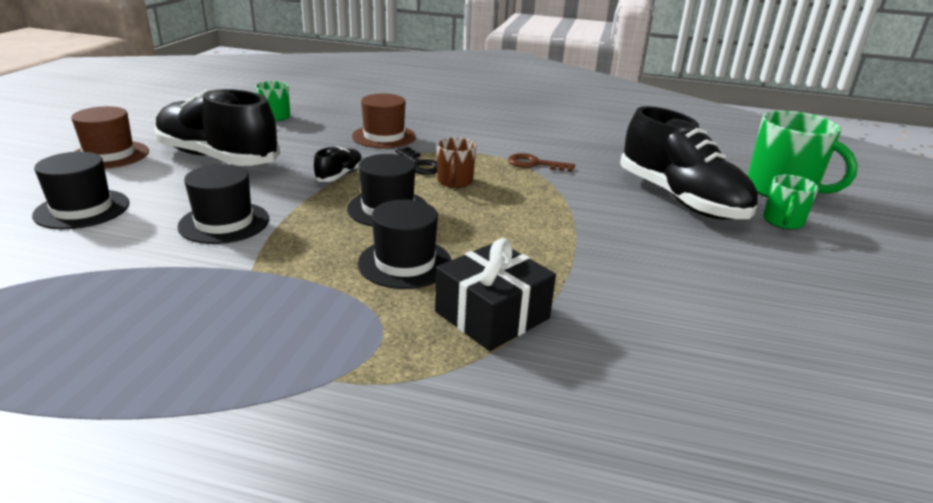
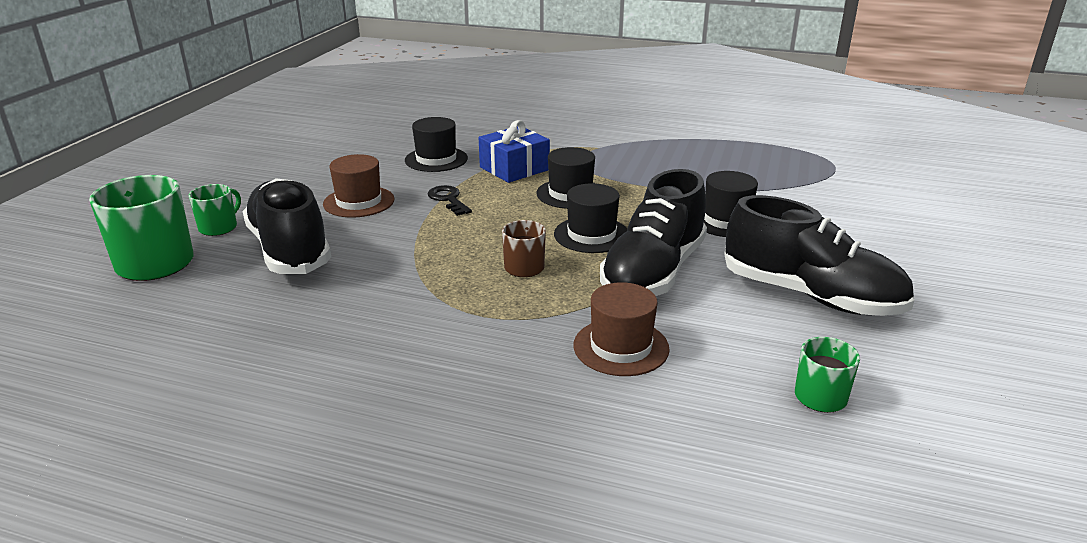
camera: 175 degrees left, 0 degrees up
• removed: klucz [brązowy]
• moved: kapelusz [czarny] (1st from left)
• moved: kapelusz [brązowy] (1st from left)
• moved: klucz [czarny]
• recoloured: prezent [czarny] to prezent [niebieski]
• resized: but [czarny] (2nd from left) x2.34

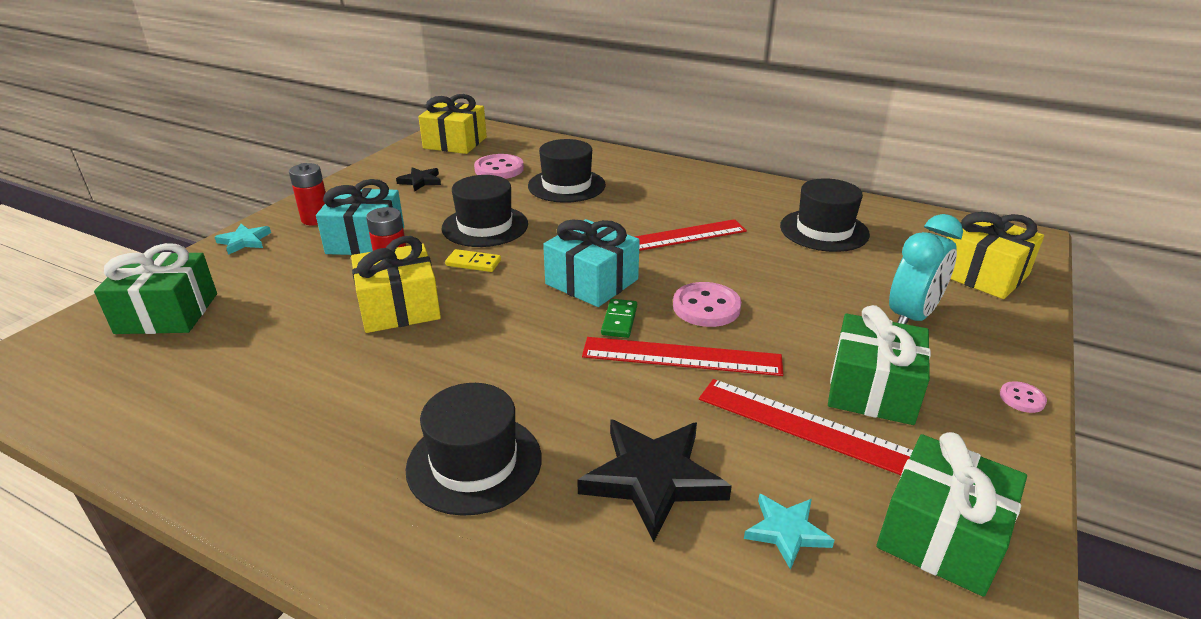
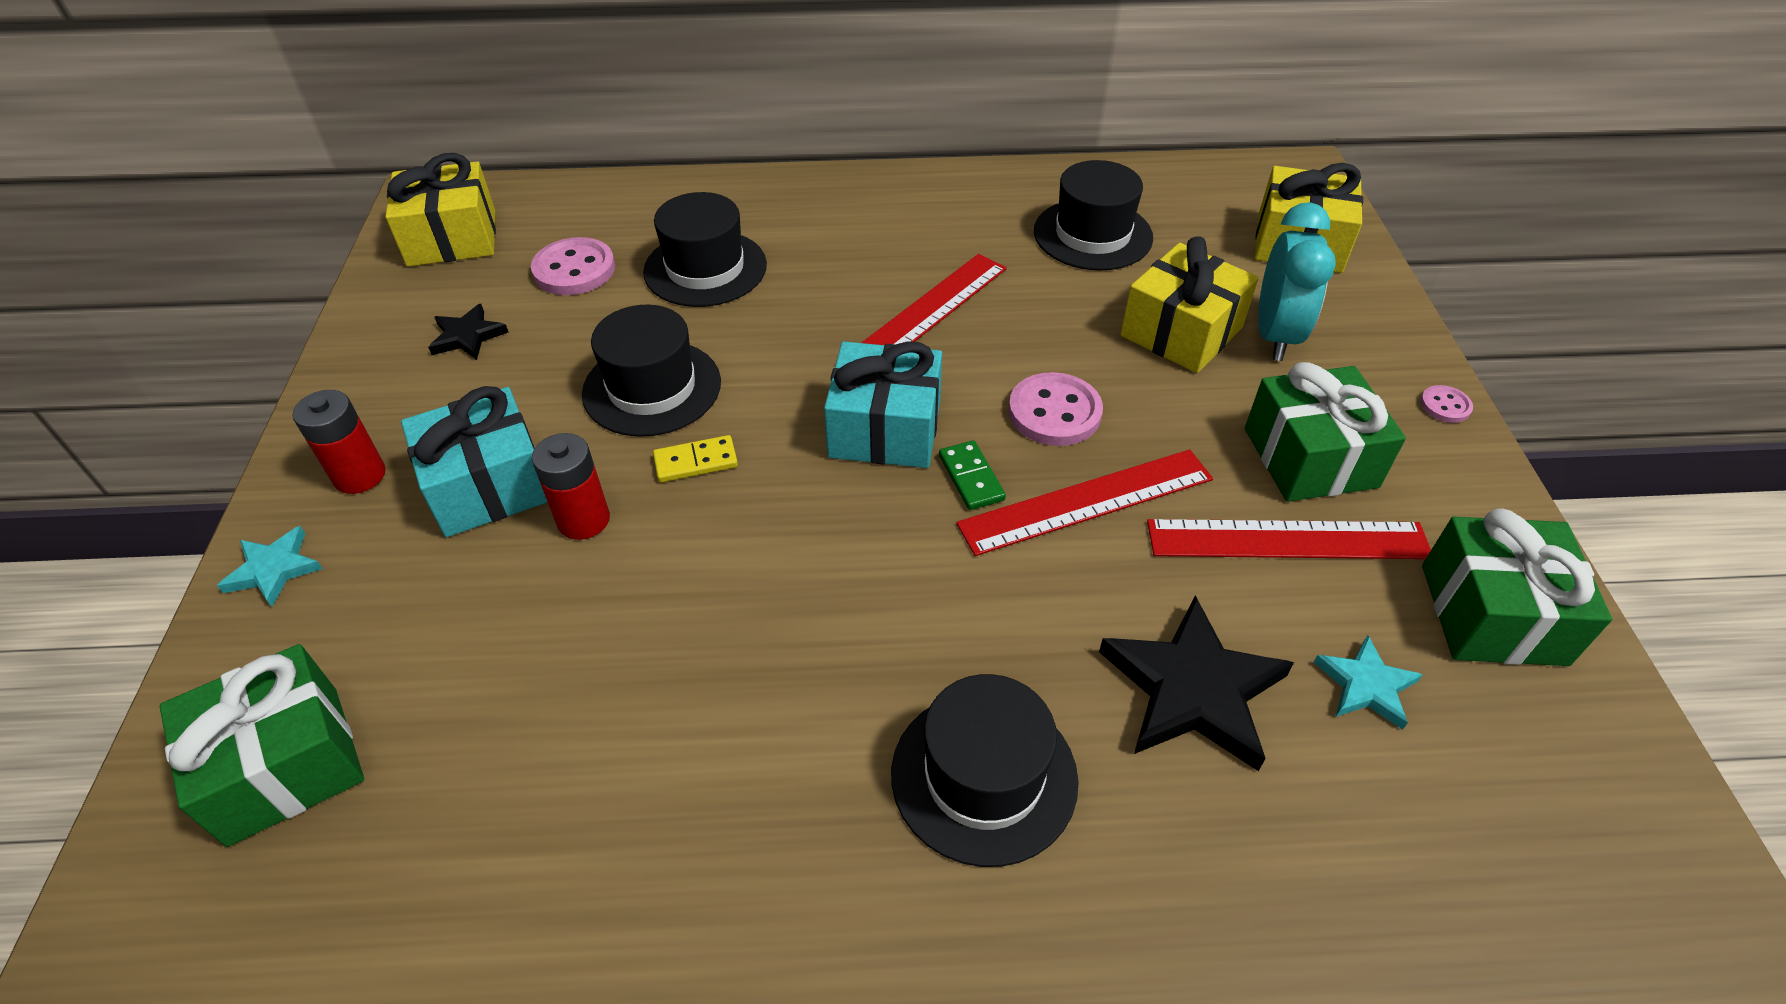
camera: 30 degrees left, 15 degrees up
• moved: prezent [żółty] (1st from left in the first image) to prezent [żółty] (2nd from left)

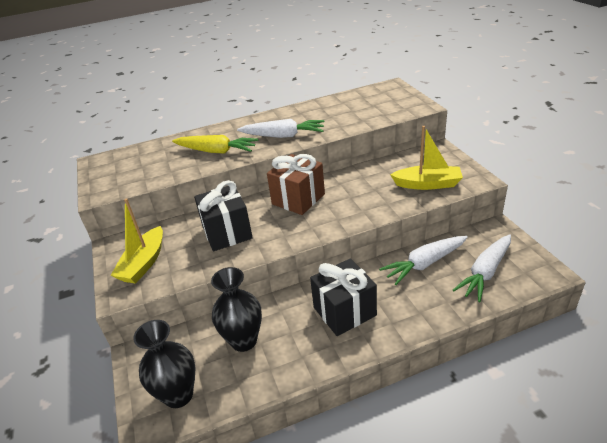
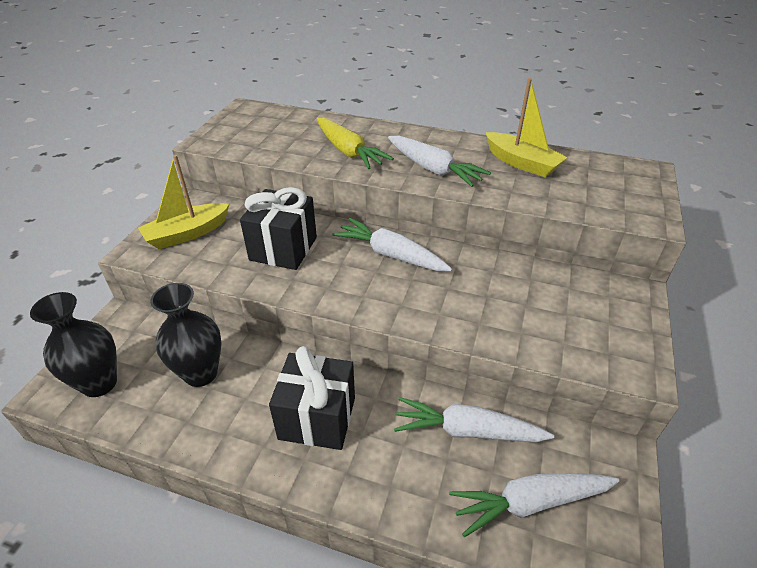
camera: 35 degrees right, 5 degrees up
• moved: łódka [żółty] (2nd from left)
• replaced: prezent [brązowy] to marchewka [biały] (1st from left)

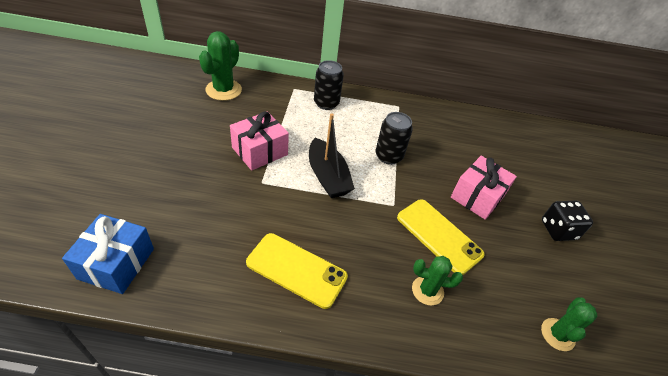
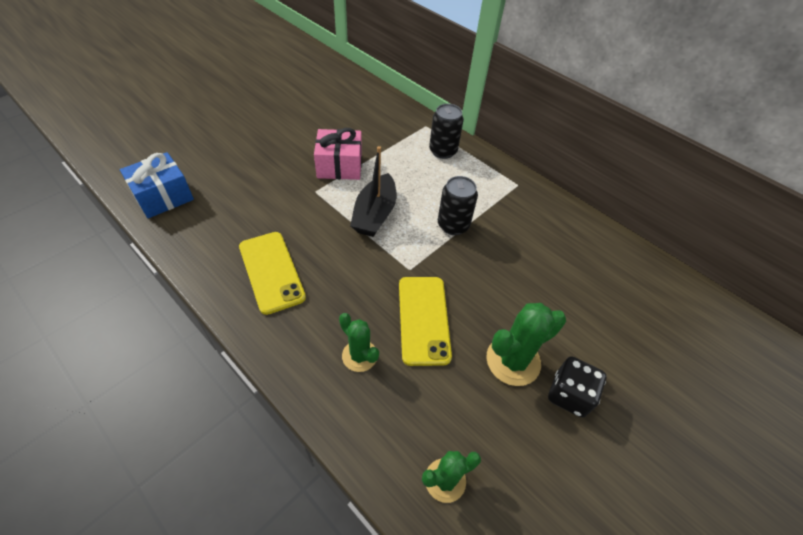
camera: 40 degrees right, 5 degrees up
• removed: prezent [różowy] (2nd from left)
• moved: kaktus [zielony] (1st from left in the first image) to kaktus [zielony] (3rd from left)

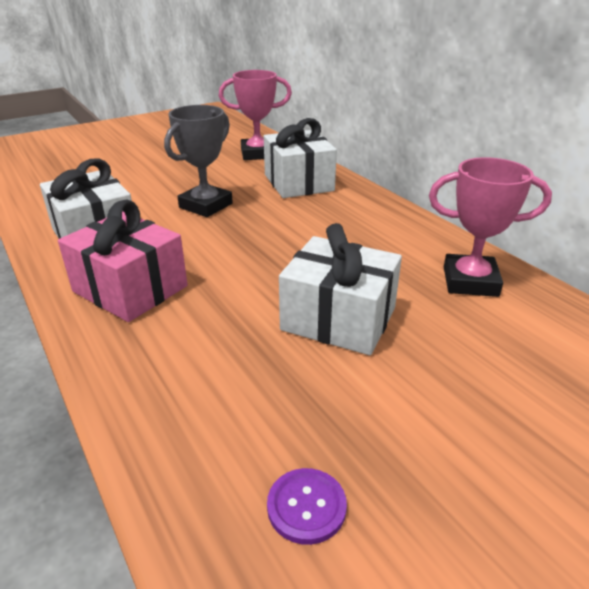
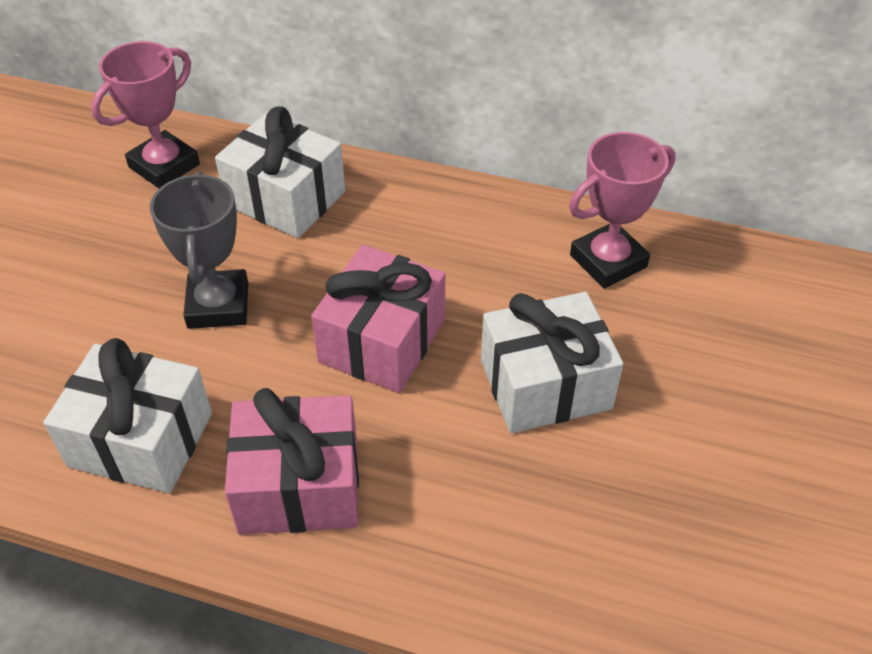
camera: 40 degrees left, 15 degrees up
• removed: guzik [fioletowy]
• added: prezent [różowy] (2nd from left)

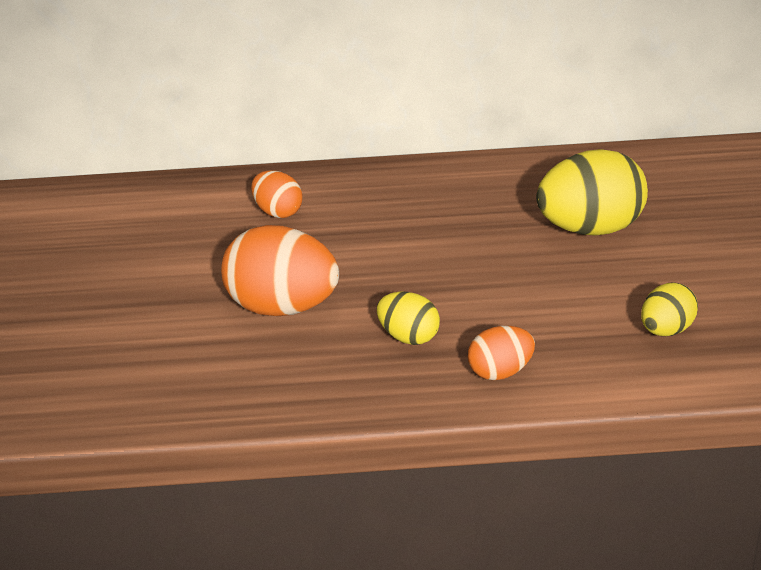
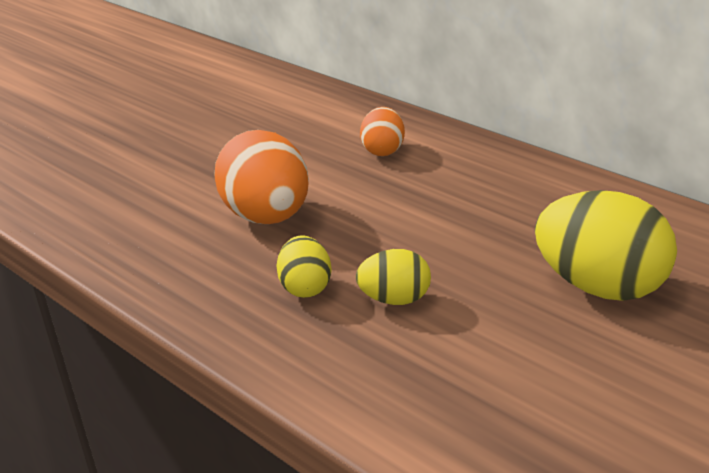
camera: 50 degrees right, 5 degrees down
• removed: jajko [pomarańczowy] (3rd from left)
• moved: jajko [żółty] (3rd from left in the first image) to jajko [żółty] (2nd from left)

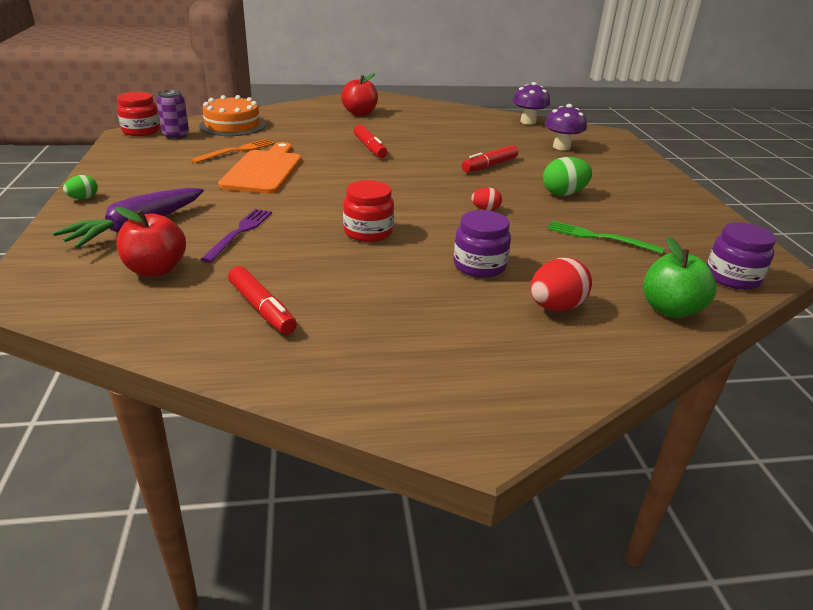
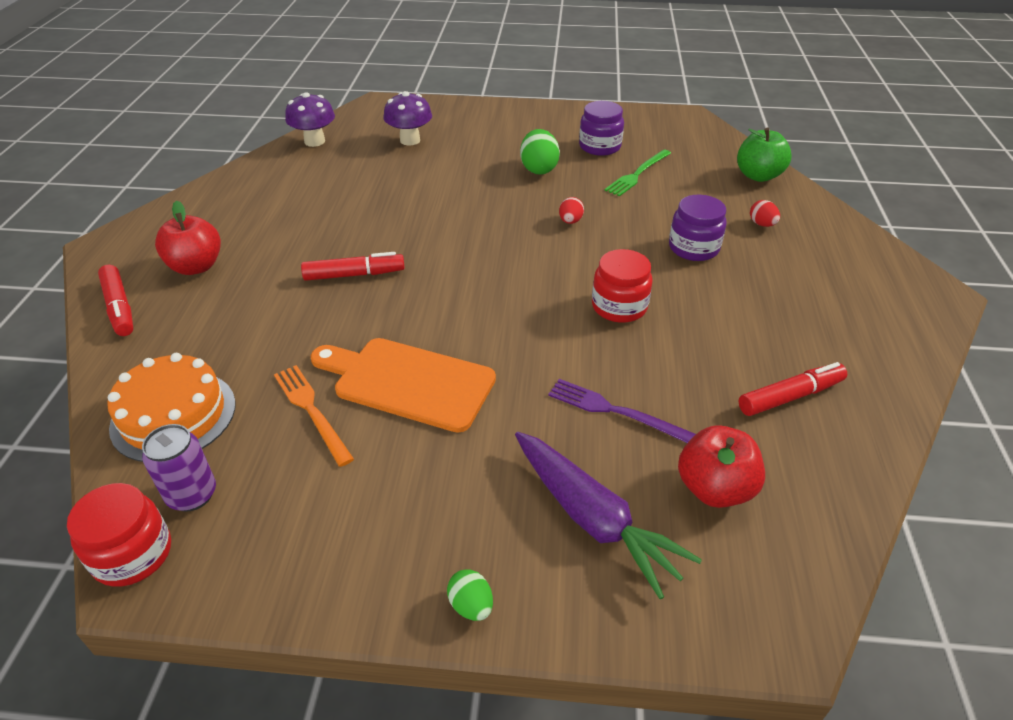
camera: 75 degrees left, 10 degrees up
• moved: flamaster [czerwony] (3rd from left in the first image) to flamaster [czerwony] (1st from left)
• moved: słoik [fioletowy] (2nd from left in the first image) to słoik [fioletowy] (1st from left)
• resized: jajko [czerwony] (2nd from left) x0.57

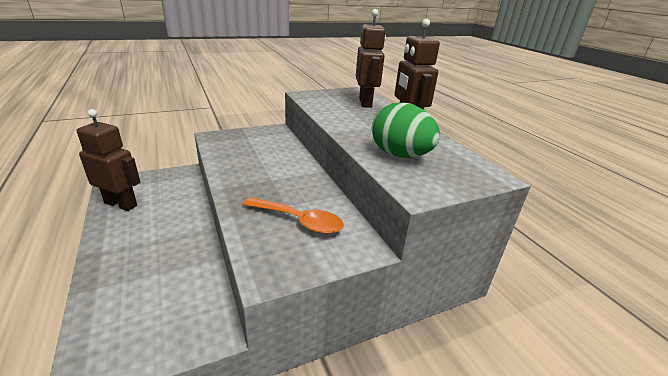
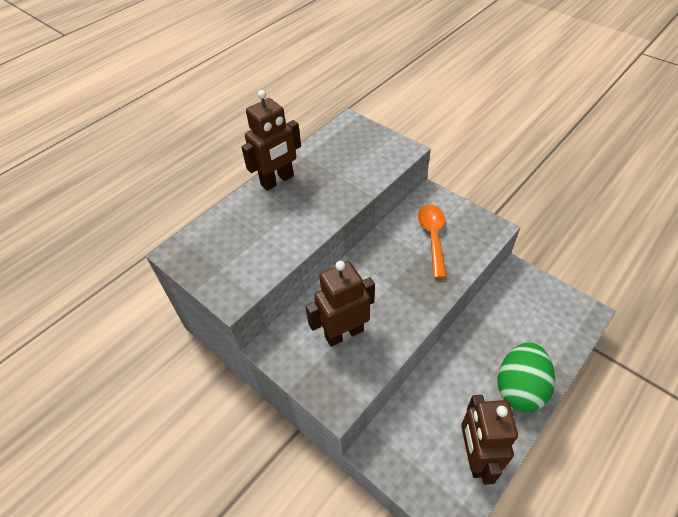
camera: 110 degrees left, 20 degrees up
• moved: robot [brązowy] (2nd from left)
• moved: jajko [zielony]

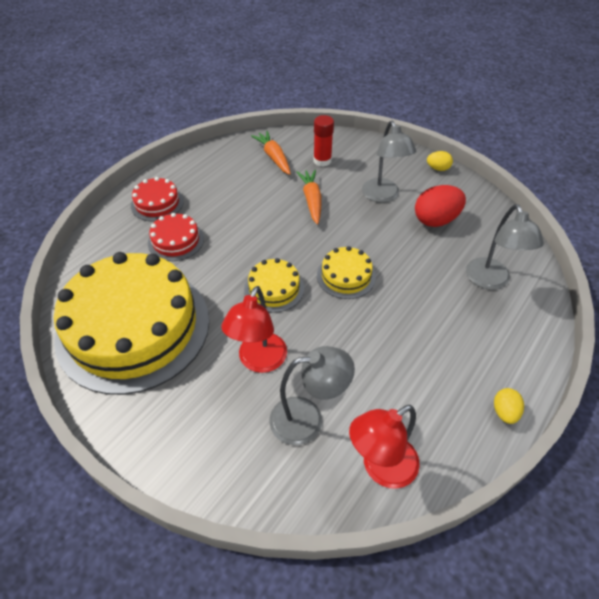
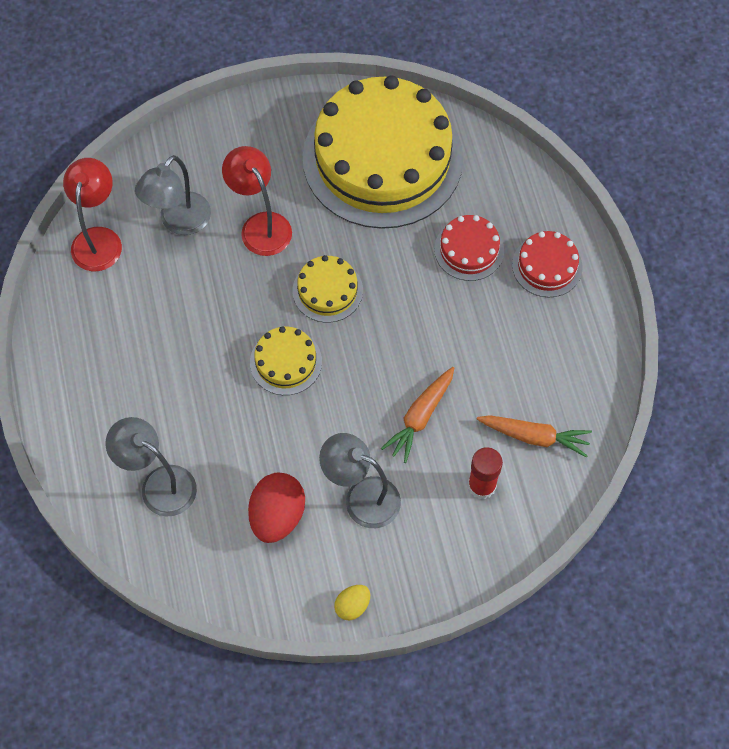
camera: 130 degrees right, 15 degrees up
• removed: jajko [żółty] (2nd from left)
• turned: marchewka [pomarańczowy] (2nd from left in the first image) 90 degrees clockwise

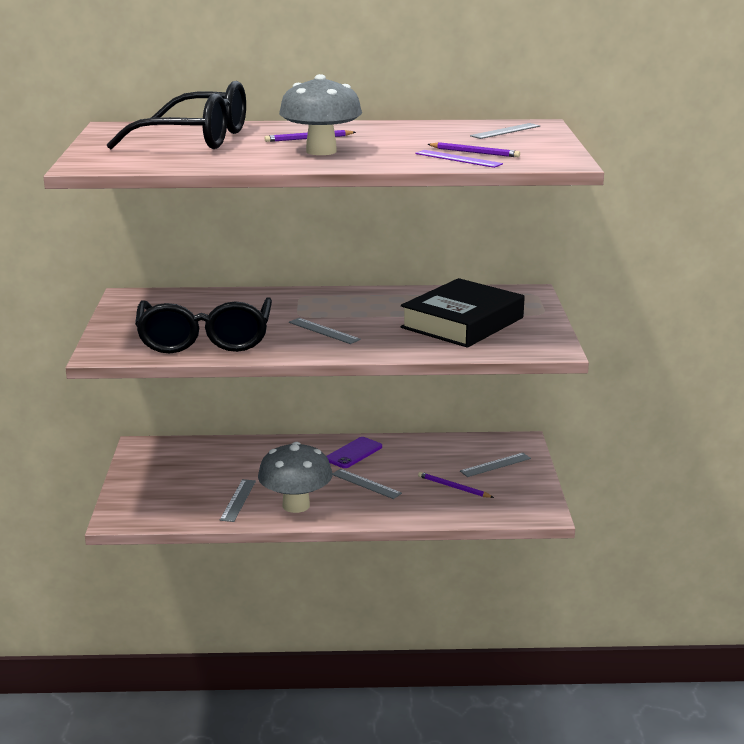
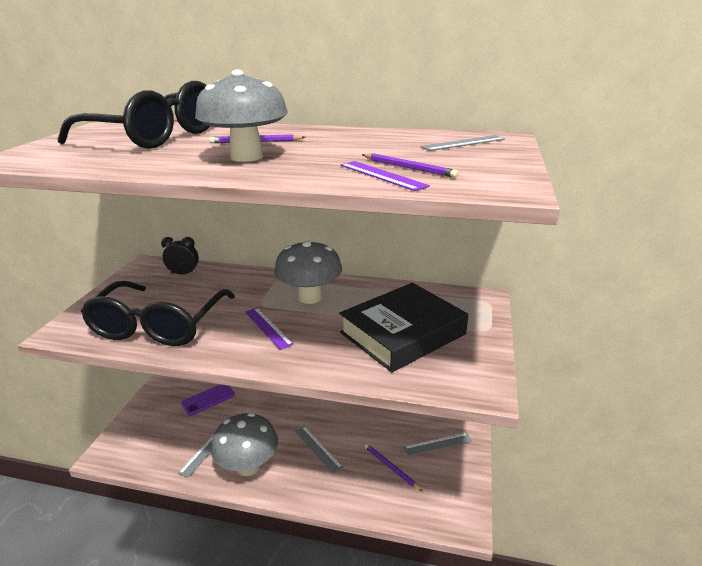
camera: 15 degrees right, 5 degrees up
• added: budzik [czarny]
• added: grzyb [szary] (3rd from left)
• moved: telefon [fioletowy]
• recoloured: linijka [szary] (2nd from left) to linijka [fioletowy] (1st from left)

